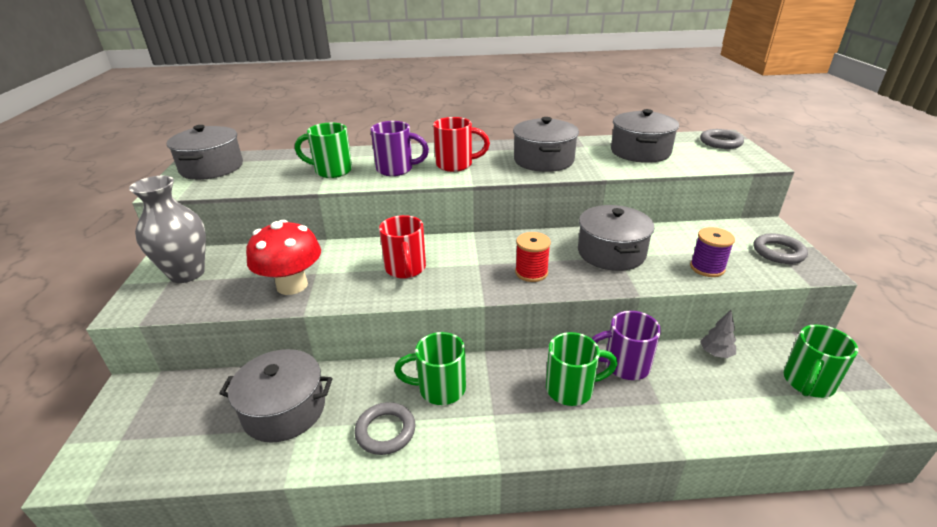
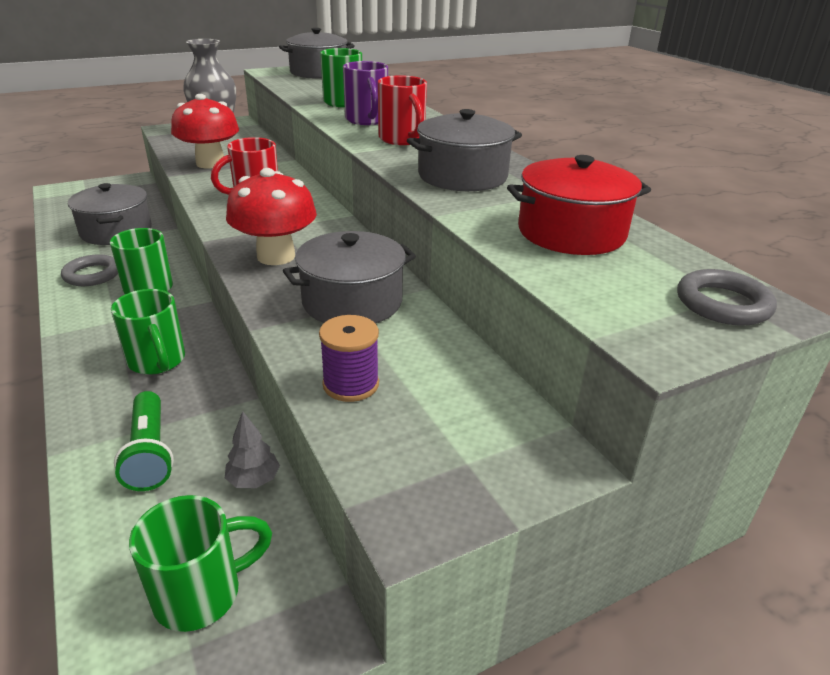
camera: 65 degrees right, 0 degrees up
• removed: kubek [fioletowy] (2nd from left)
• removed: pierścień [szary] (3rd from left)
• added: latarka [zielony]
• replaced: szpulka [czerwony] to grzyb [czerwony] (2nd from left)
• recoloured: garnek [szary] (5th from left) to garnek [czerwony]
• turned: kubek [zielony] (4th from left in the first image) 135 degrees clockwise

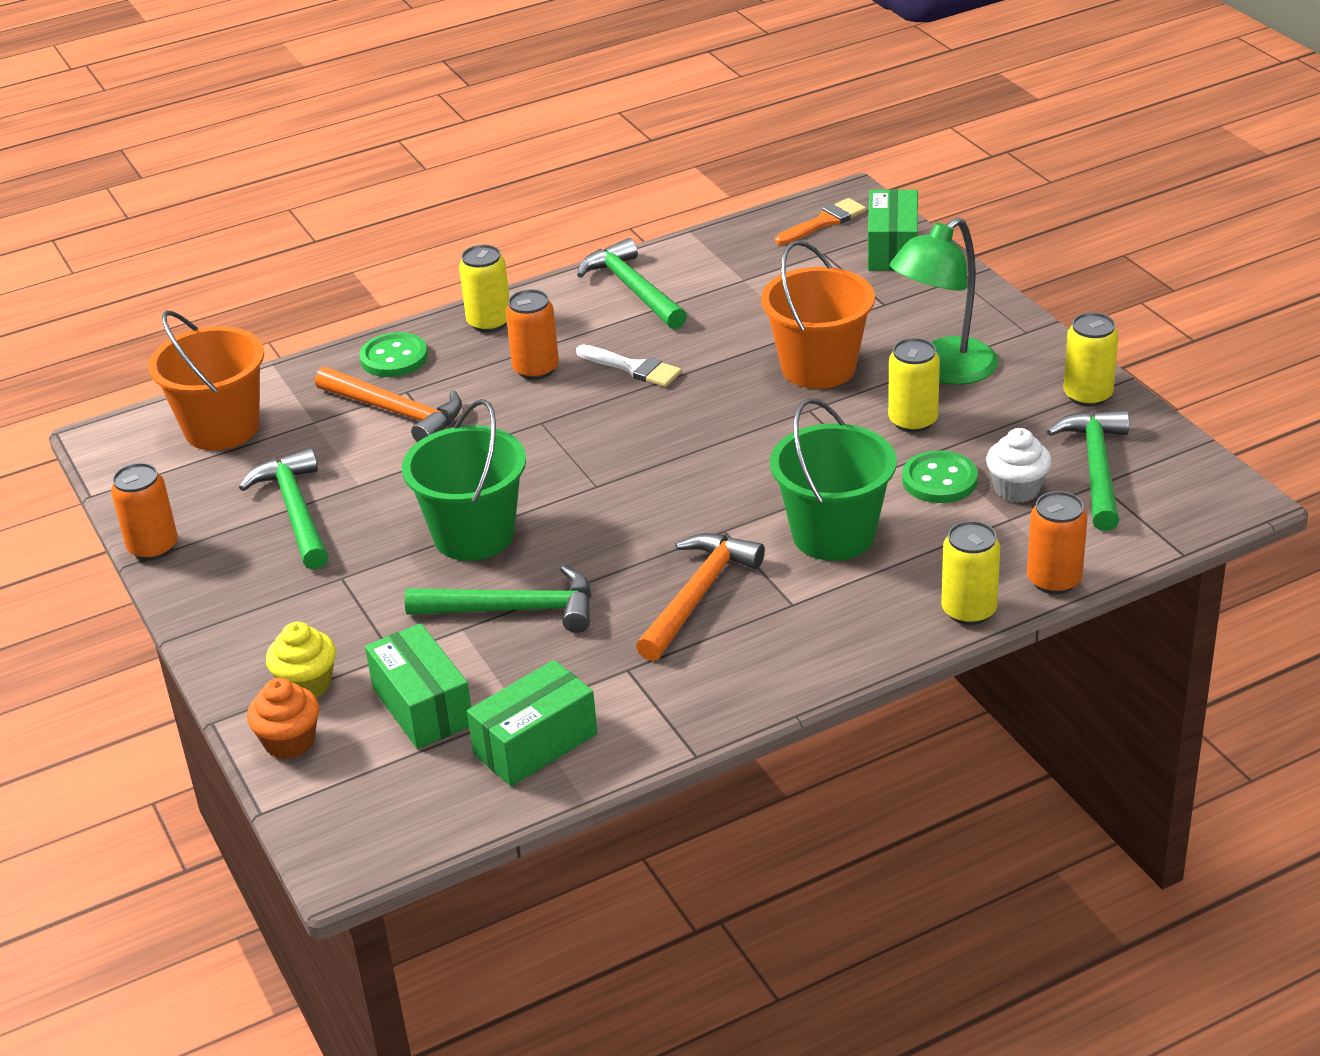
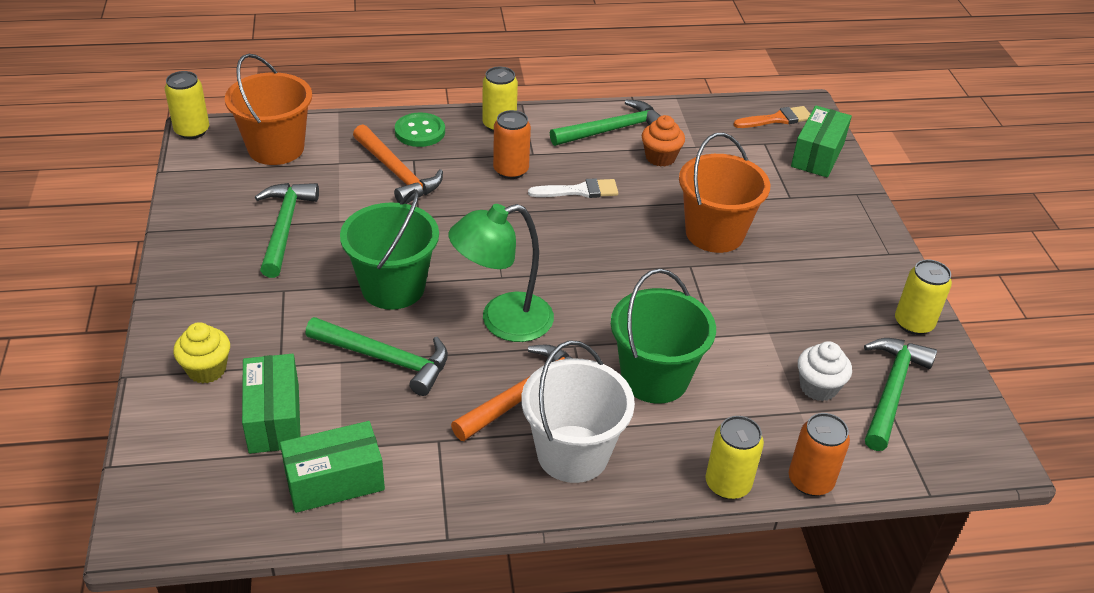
camera: 15 degrees right, 5 degrees up
• removed: puszka [pomarańczowy] (1st from left)
• removed: guzik [zielony] (2nd from left)
• added: wiadro [biały]
• moved: muffinka [pomarańczowy]
• moved: puszka [żółty] (2nd from left in the first image) to puszka [żółty] (1st from left)
• moved: lampka [zielony]
• turned: pędzel [biały] 60 degrees counterclockwise
• turned: młotek [zielony] (3rd from left) 75 degrees clockwise

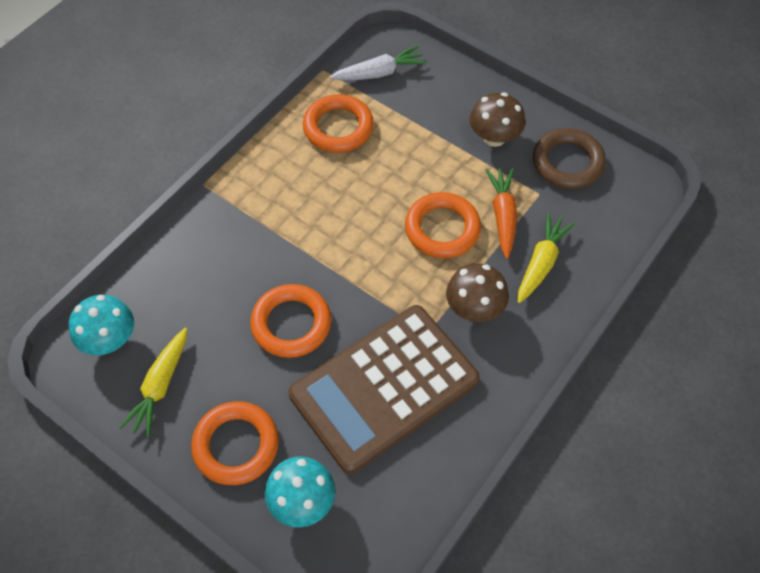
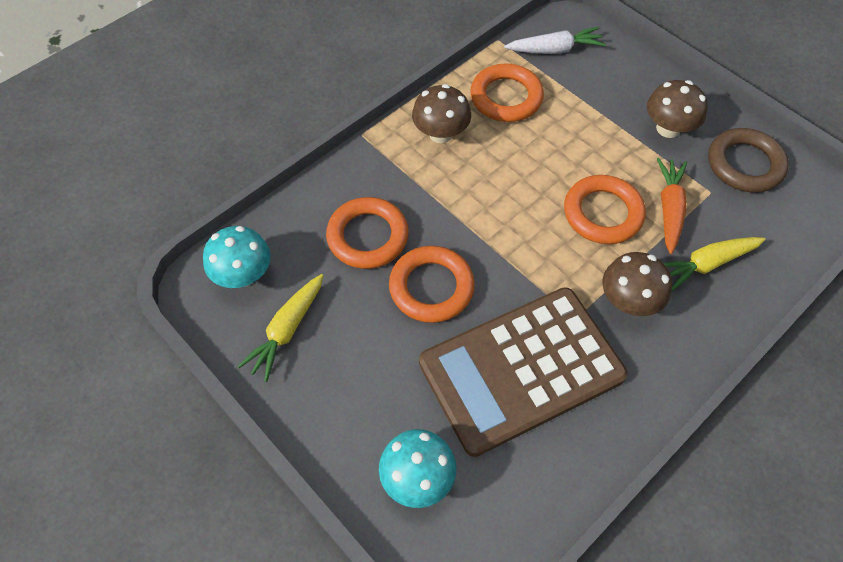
camera: 10 degrees right, 0 degrees up
• added: grzyb [brązowy] (1st from left)
• moved: pierścień [pomarańczowy] (1st from left)
• turned: marchewka [żółty] (2nd from left) 150 degrees counterclockwise

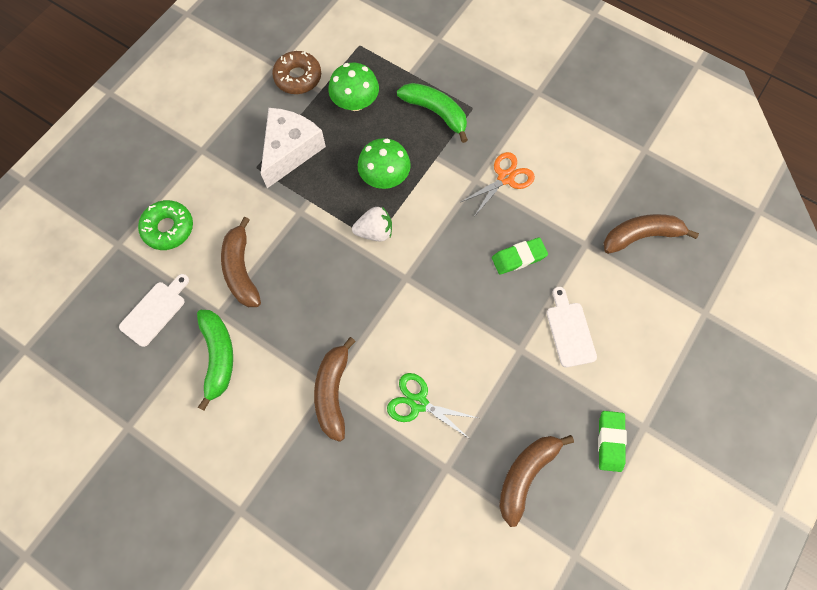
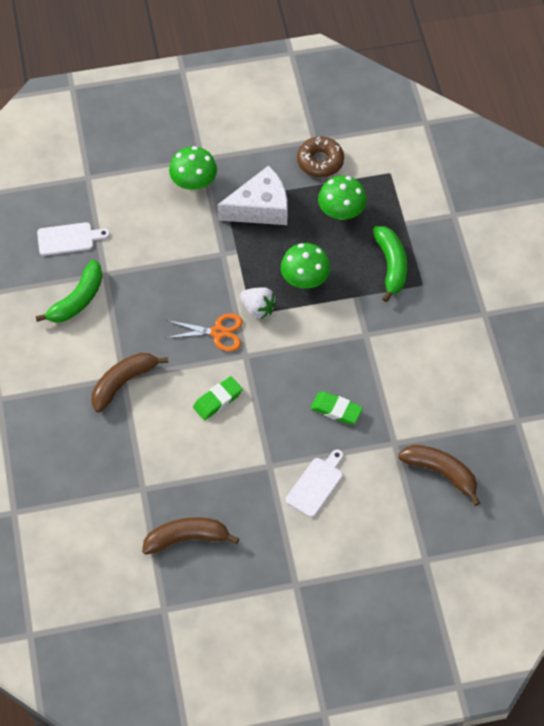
camera: 45 degrees right, 10 degrees down
• removed: donut [zielony]
• removed: banan [brązowy] (1st from left)
• removed: nożyczki [zielony]
• added: grzyb [zielony] (1st from left)
• moved: nożyczki [pomarańczowy]
• moved: gumka do mazania [zielony] (2nd from left in the first image) to gumka do mazania [zielony] (1st from left)

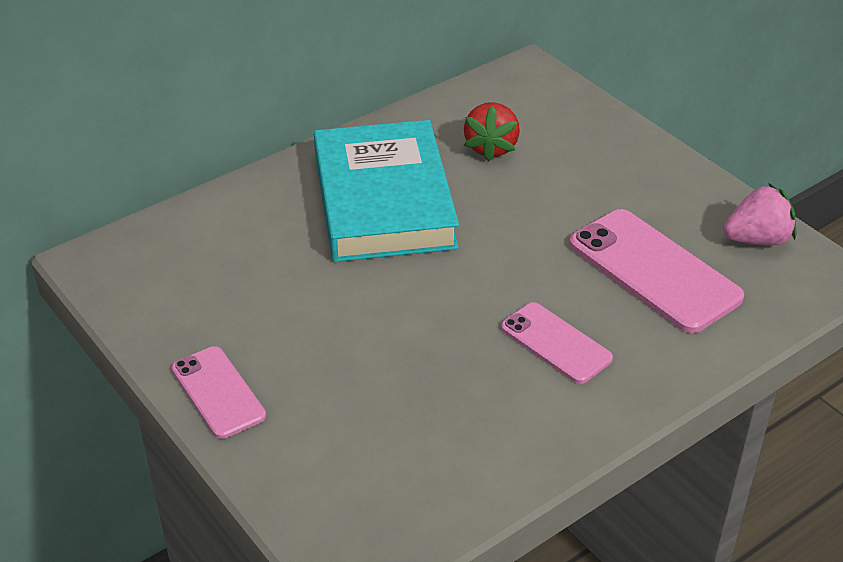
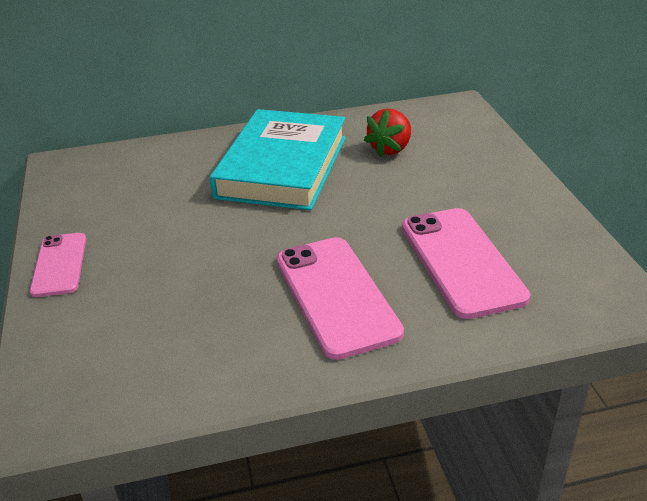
camera: 25 degrees right, 5 degrees down
• removed: truskawka [różowy]
• resized: telefon [różowy] (2nd from left) x1.66

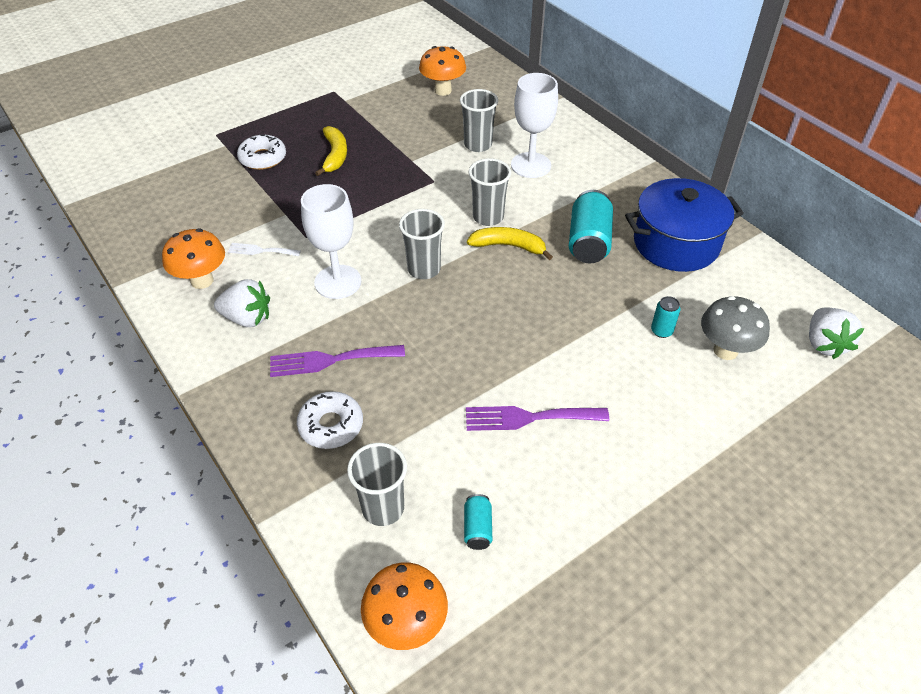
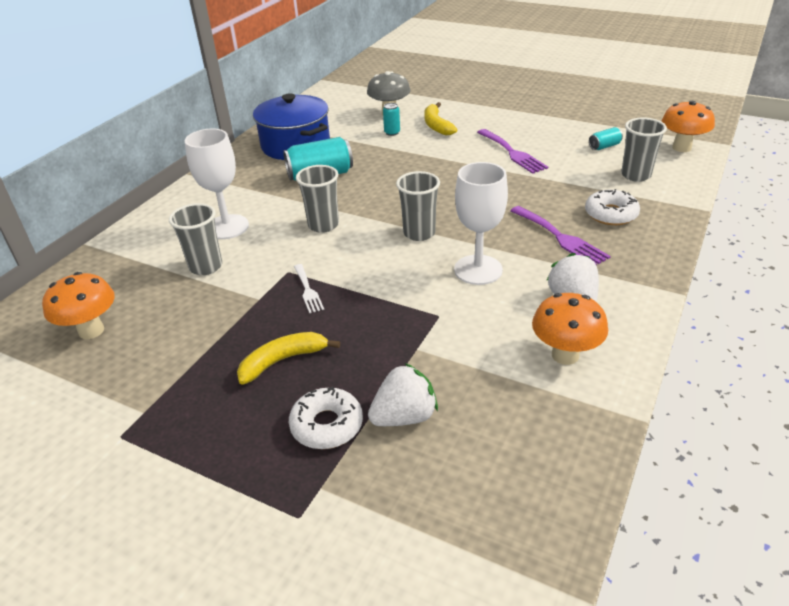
camera: 115 degrees left, 10 degrees down
• moved: widelec [biały]
• moved: banan [żółty] (2nd from left)
• moved: truskawka [biały] (2nd from left in the first image) to truskawka [biały] (1st from left)

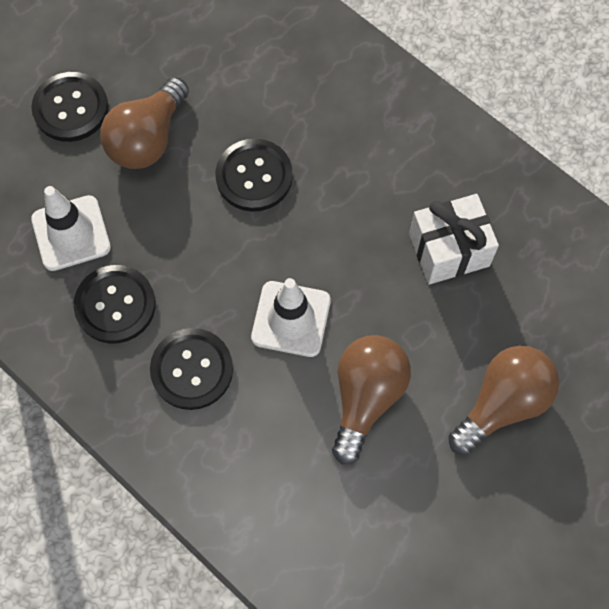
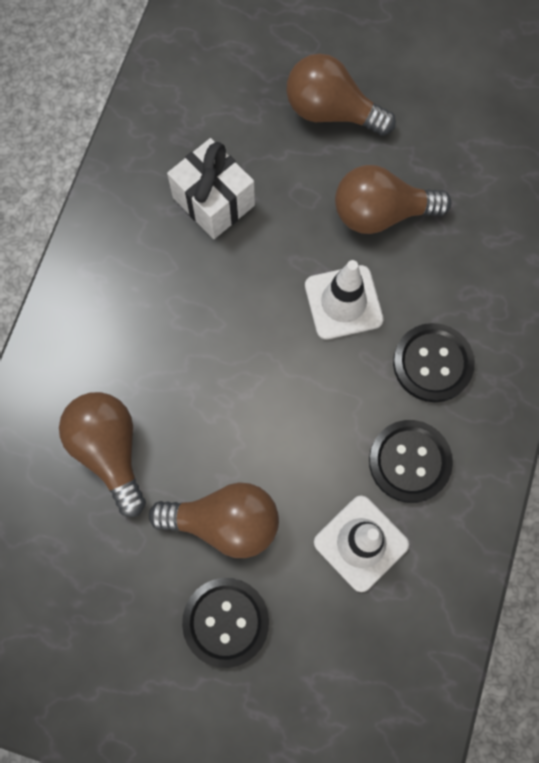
camera: 115 degrees left, 5 degrees up
• removed: guzik [czarny] (4th from left)
• added: żarówka [brązowy] (1st from left)

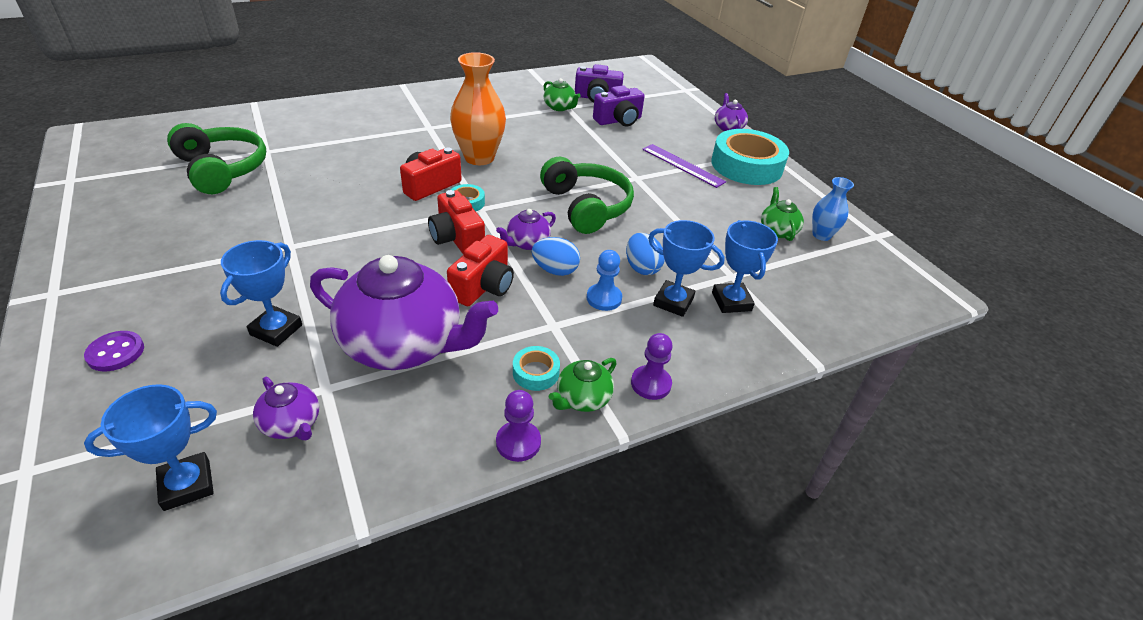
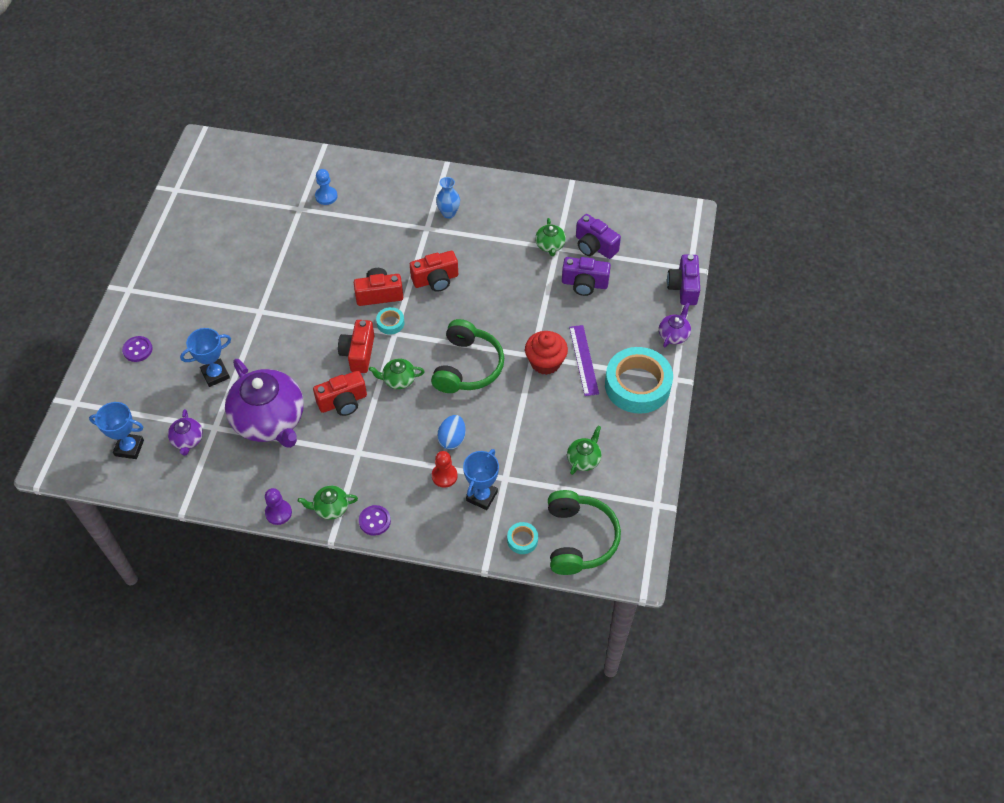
camera: 40 degrees right, 15 degrees up
• removed: jajko [niebieski] (1st from left)
• added: muffinka [czerwony]
• added: aparat fotograficzny [fioletowy] (3rd from left)
• moved: słuchawki [zielony] (1st from left in the first image) to słuchawki [zielony] (2nd from left)
• moved: taśma klejąca [turkusowy] (2nd from left)
• moved: pionek [niebieski]
• moved: wazon [niebieski]
• replaced: wazon [pomarańczowy] to aparat fotograficzny [czerwony] (4th from left)
• replaced: pionek [fioletowy] (2nd from left) to guzik [fioletowy] (2nd from left)
• replaced: puchar [niebieski] (3rd from left) to pionek [czerwony]
• recoloured: imbryk [fioletowy] (3rd from left) to imbryk [zielony] (2nd from left)

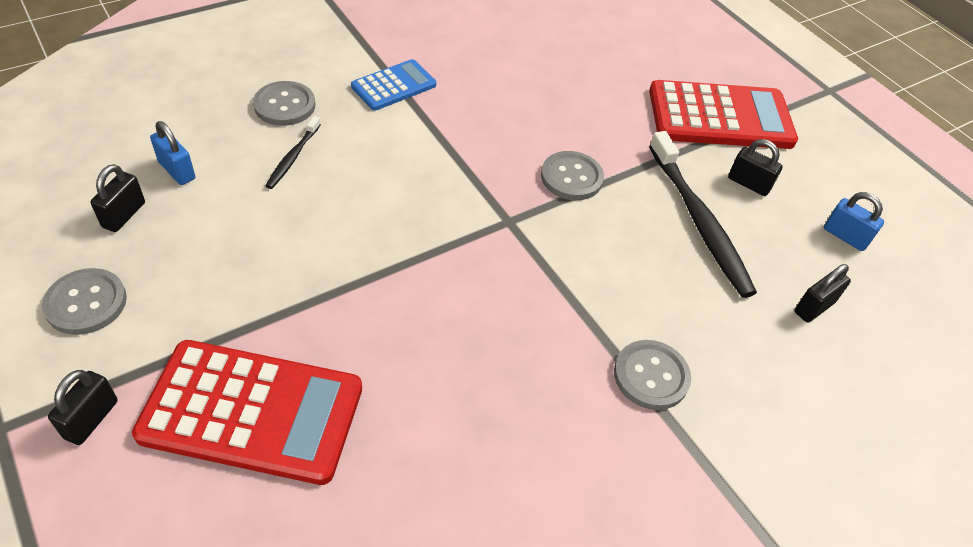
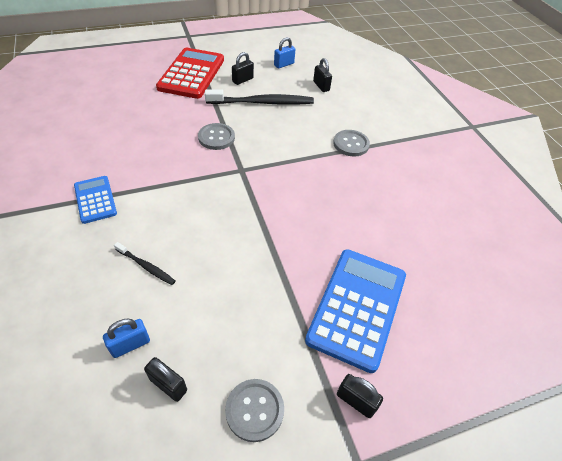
camera: 75 degrees left, 0 degrees up
• removed: guzik [szary] (2nd from left)
• recoloured: kalkulator [czerwony] (1st from left) to kalkulator [niebieski] (2nd from left)

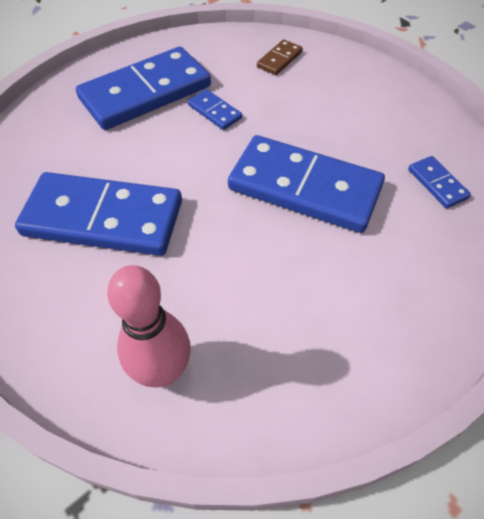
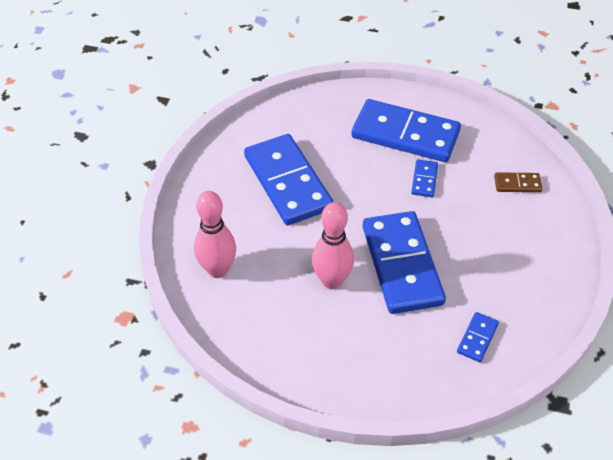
camera: 55 degrees right, 5 degrees down
• added: kręgiel [różowy] (2nd from left)

